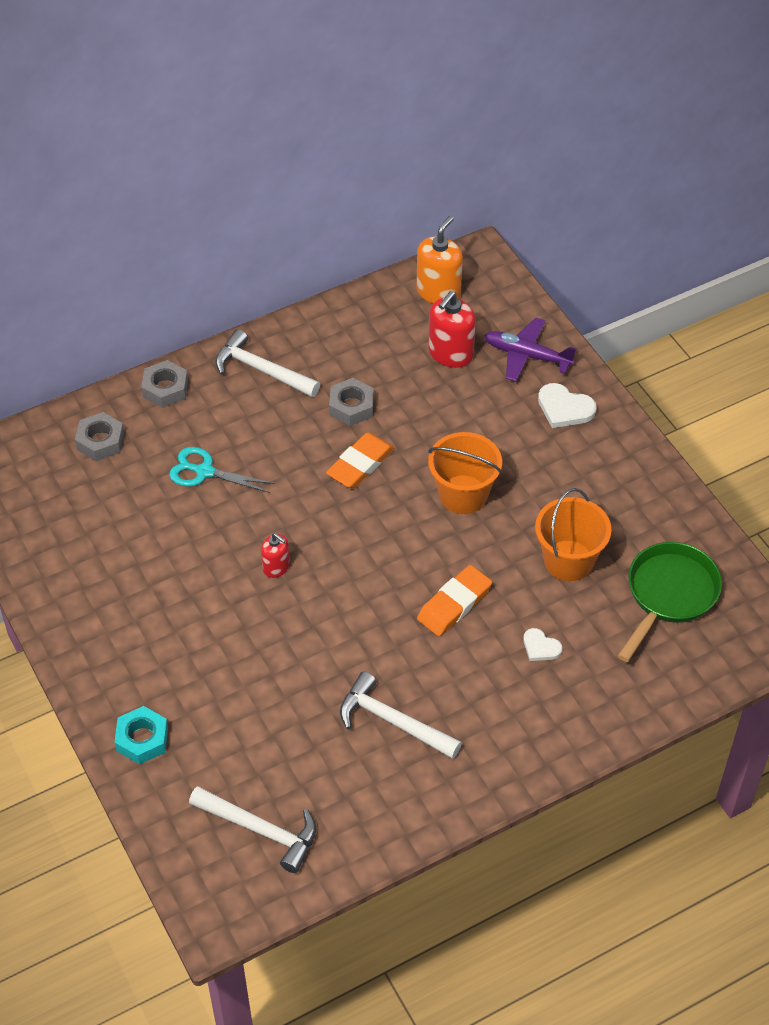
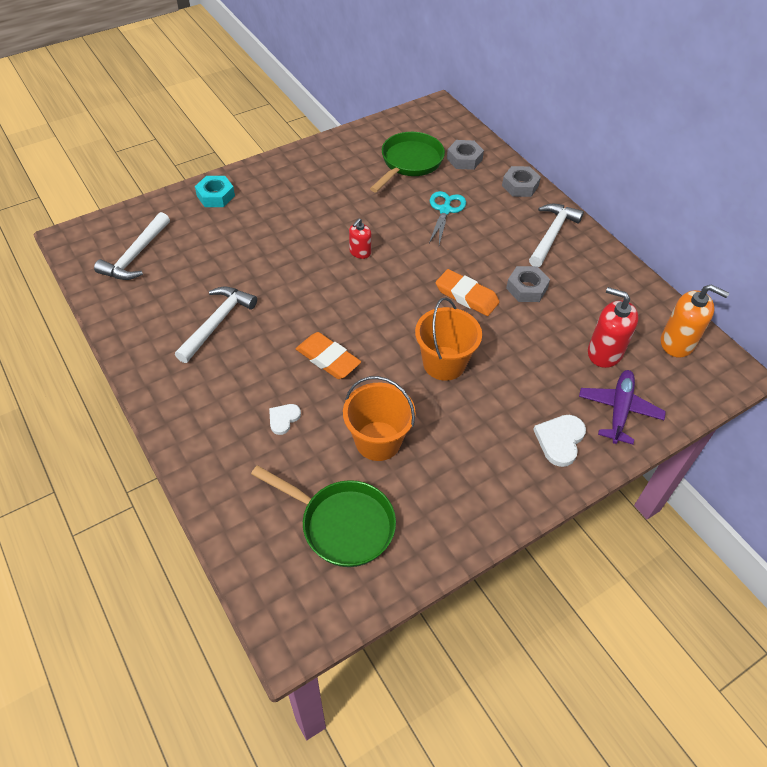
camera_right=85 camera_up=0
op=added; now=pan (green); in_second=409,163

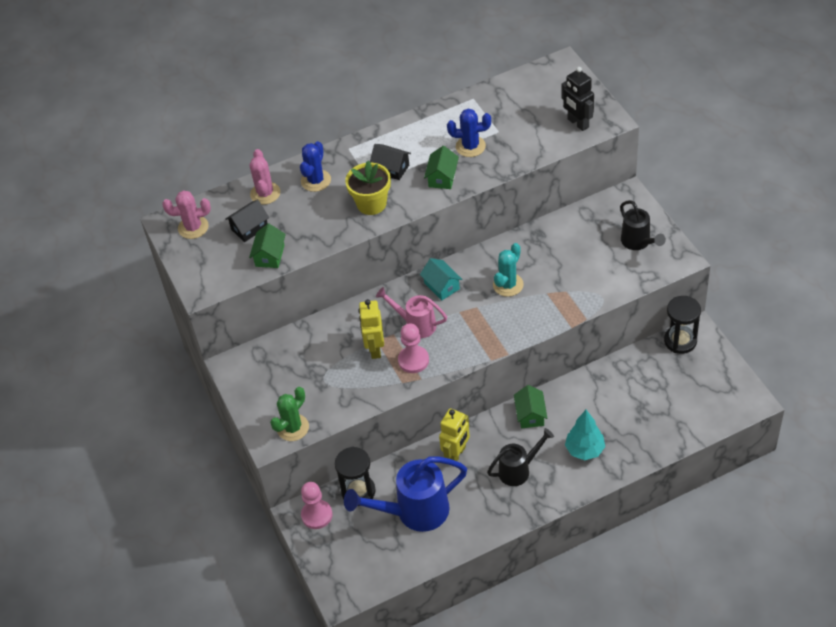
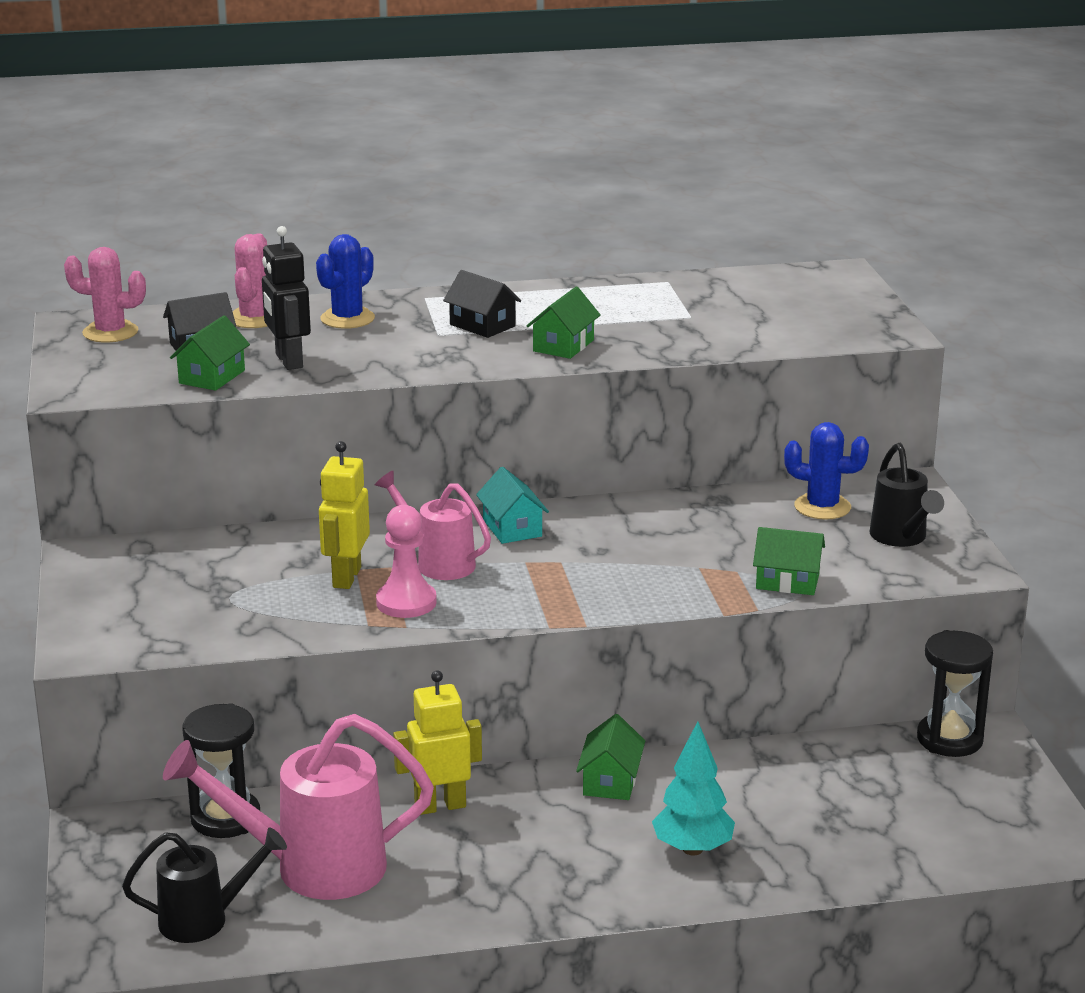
camera_right=10 camera_up=-25
op=removed; was=cactus (green); in_first=293,428
op=removed; was=pawn (pink); in_first=317,515
op=recoloured; was=watering can (blue); now=watering can (pink); in_first=414,512; in_second=313,868
op=removed; was=flower pot (yellow); in_first=371,204
op=turned; was=robot (yellow); in_first=456,454; in_second=440,806; clockwise=-150
op=moved; was=cactus (blue); in_first=470,146; in_second=822,507
op=moved; was=watering can (black); in_first=518,470; in_second=204,920
op=removed; was=cactus (turquoise); in_first=508,285
op=moved; was=robot (black); in_first=578,123; in_second=288,361
op=added; now=house (green); in_second=787,581

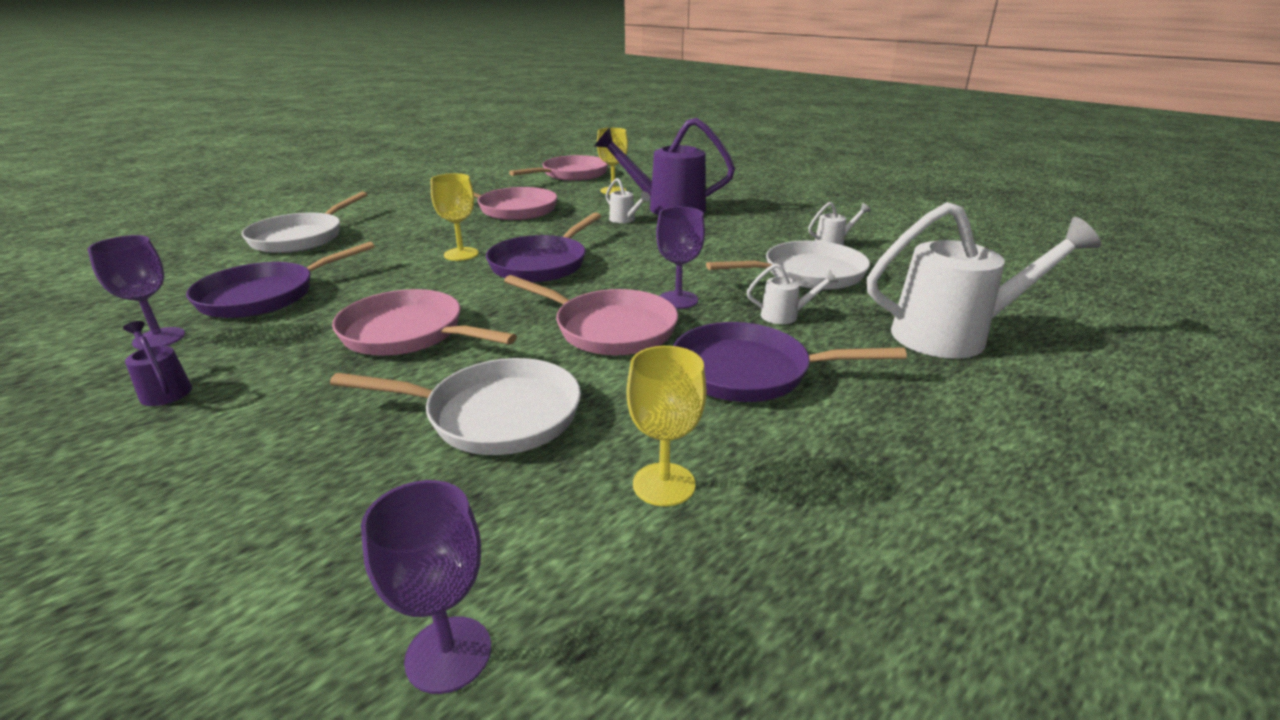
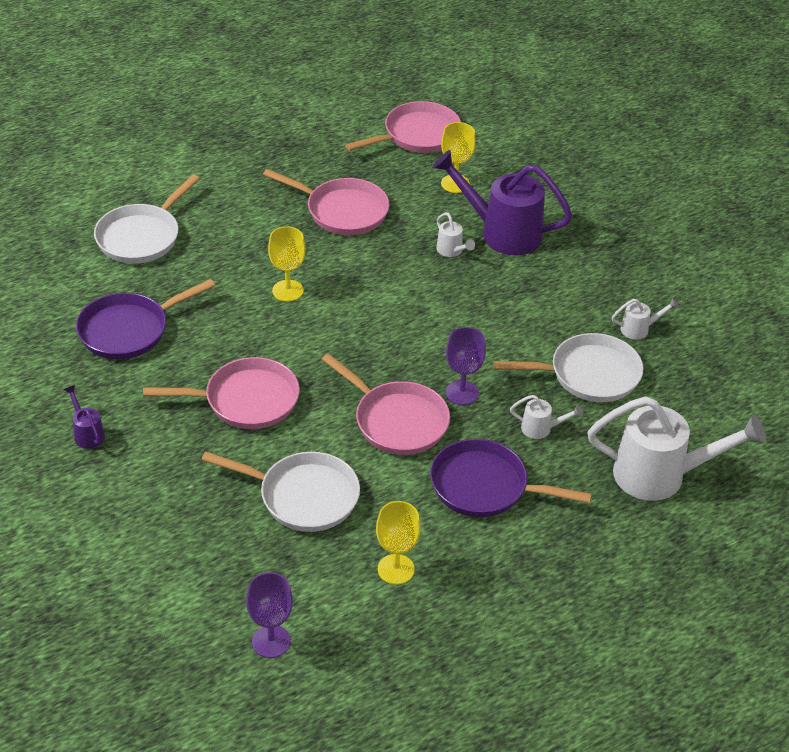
camera_right=10 camera_up=15
op=removed; was=goblet (purple); in_first=159,338
op=turned; was=pan (pink); in_first=409,333; in_second=245,400; clockwise=135
op=removed; was=pan (purple); in_first=542,264

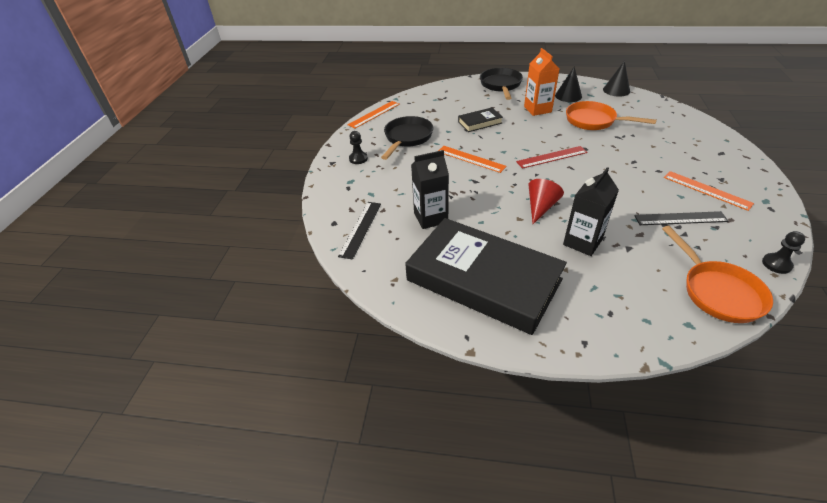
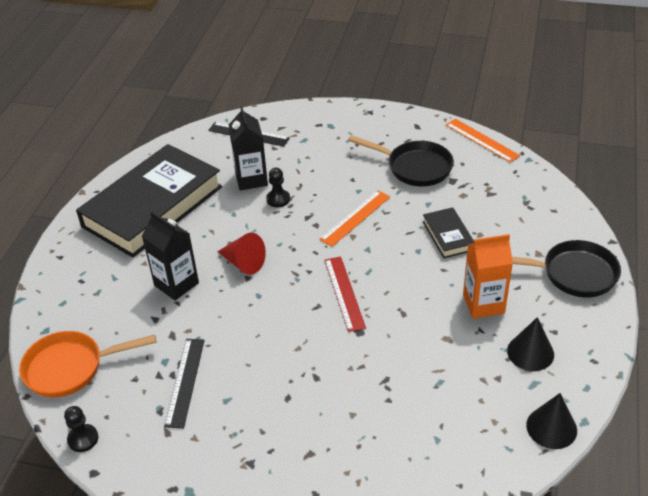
camera_right=95 camera_up=0
op=moved; was=pawn (black); in_first=358,159; in_second=278,199
op=removed; was=pan (orange); in_first=594,121
op=removed; was=ruler (orange); in_first=706,190

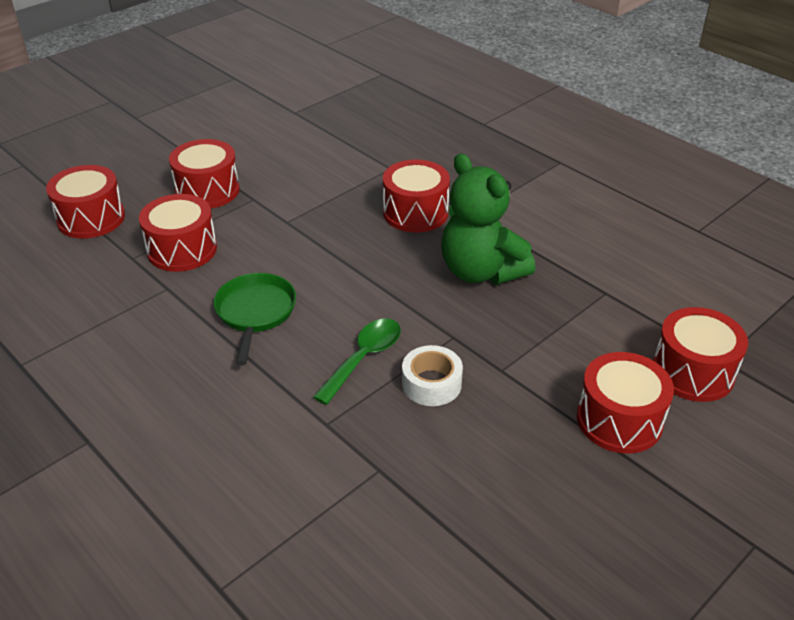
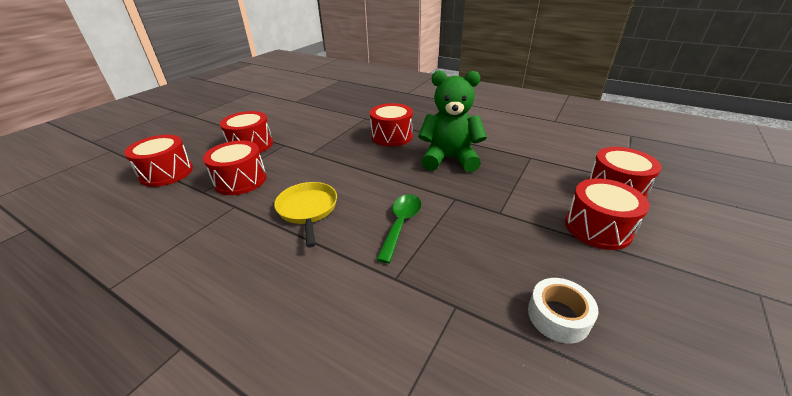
camera_right=-15 camera_up=-5
op=recoloured; was=pan (green); now=pan (yellow); in_first=255,313; in_second=308,210
op=moved; was=tape (white); in_first=431,384; in_second=558,316
op=turned; was=teddy bear (green); in_first=481,271; in_second=449,159; clockwise=150

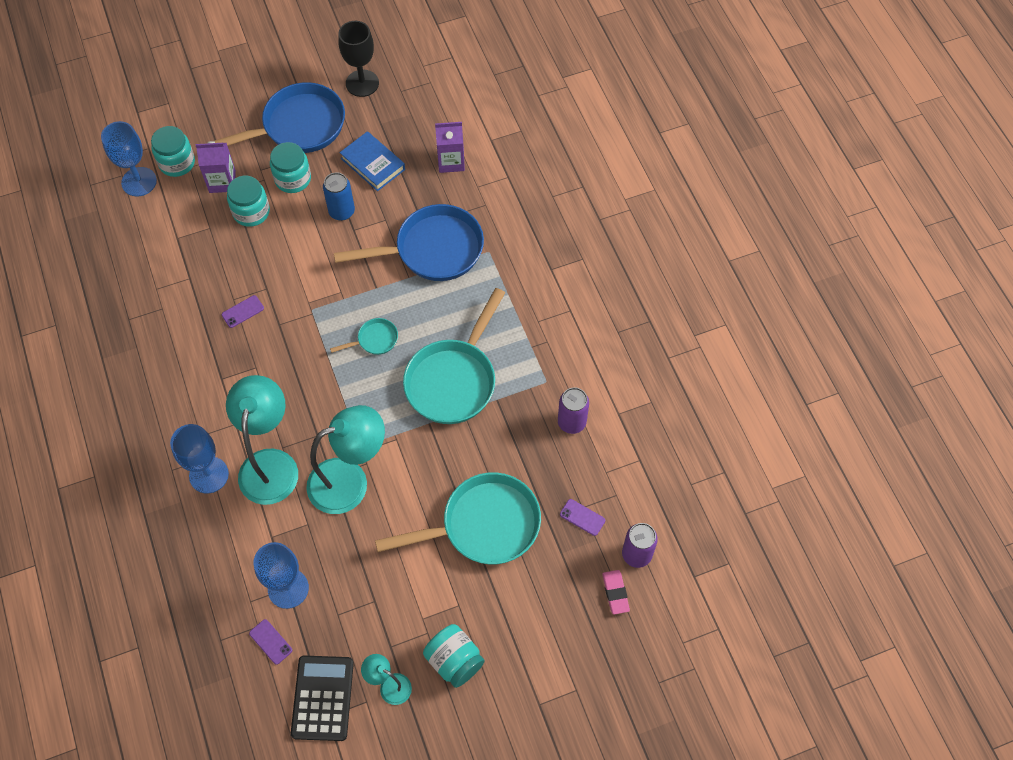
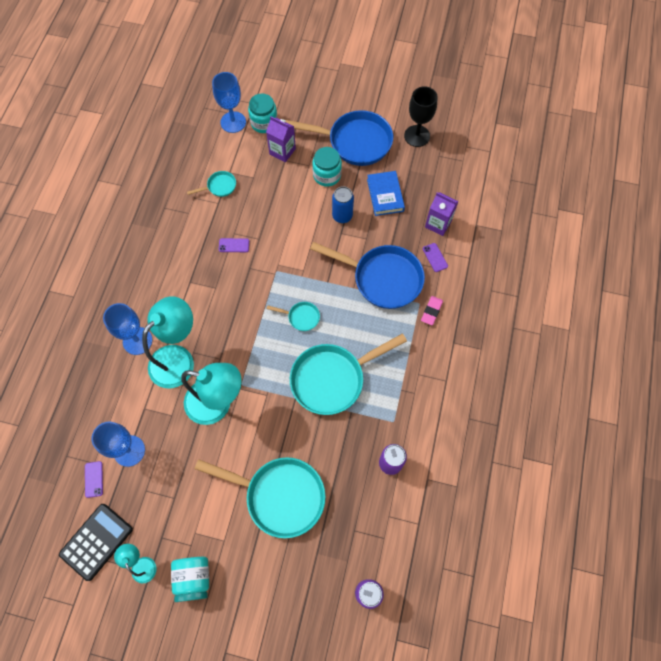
camera_right=35 camera_up=5
op=removed; was=jar (turquoise); in_first=251,212
op=moved; was=phone (purple); in_first=582,517; in_second=435,257
op=moved; was=eraser (pink); in_first=615,593; in_second=431,311
op=added; now=pan (turquoise); in_second=219,186

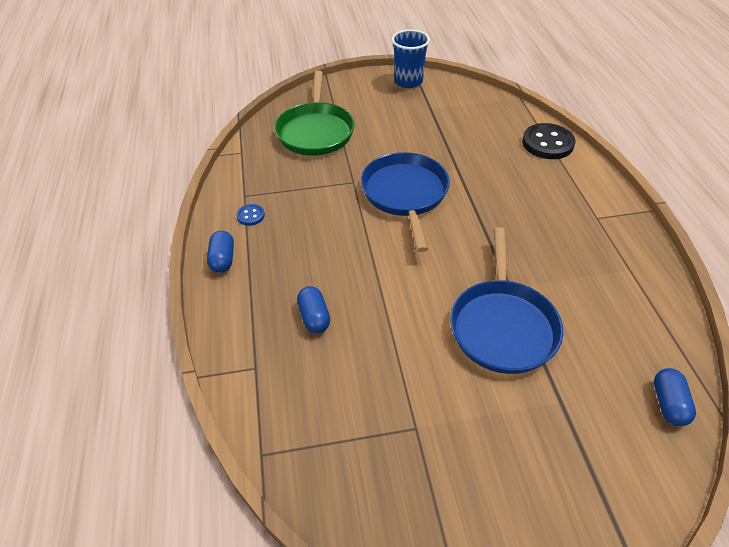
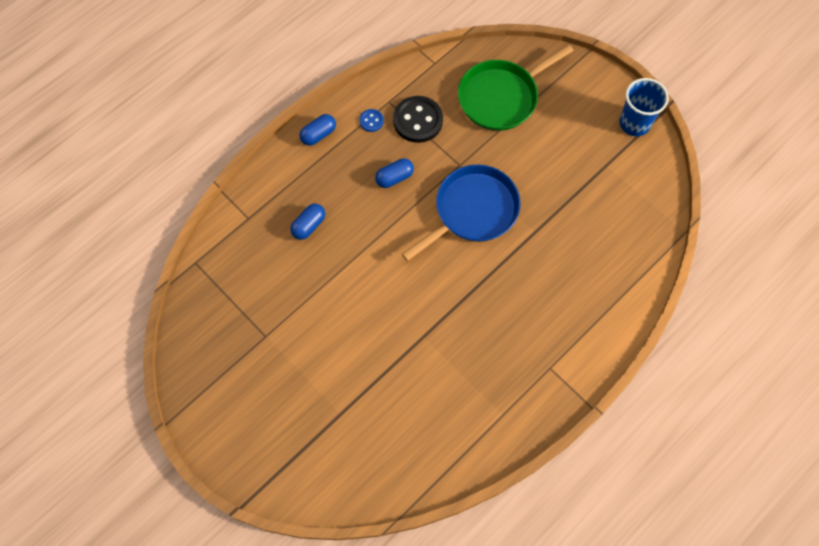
camera_right=55 camera_up=20
op=removed; was=pan (blue); in_first=503,326
op=moved; was=button (black); in_first=547,143; in_second=418,120
op=moved; was=capsule (blue); in_first=668,404; in_second=394,177

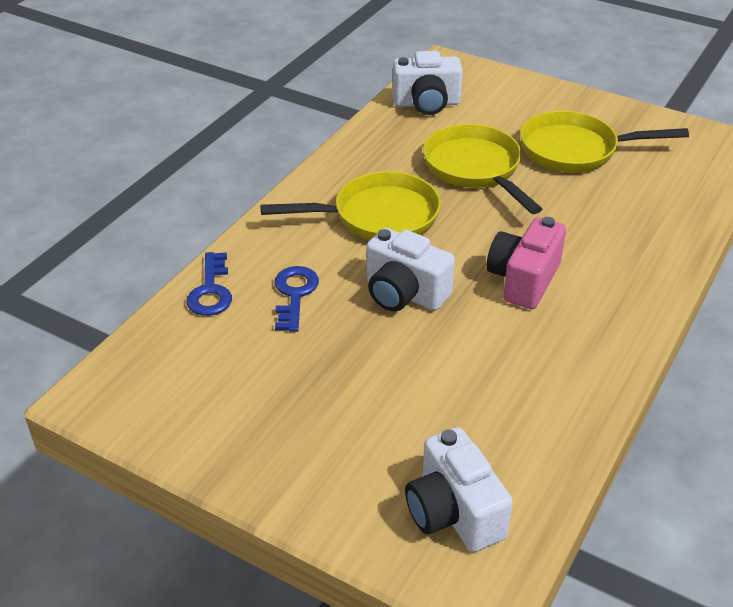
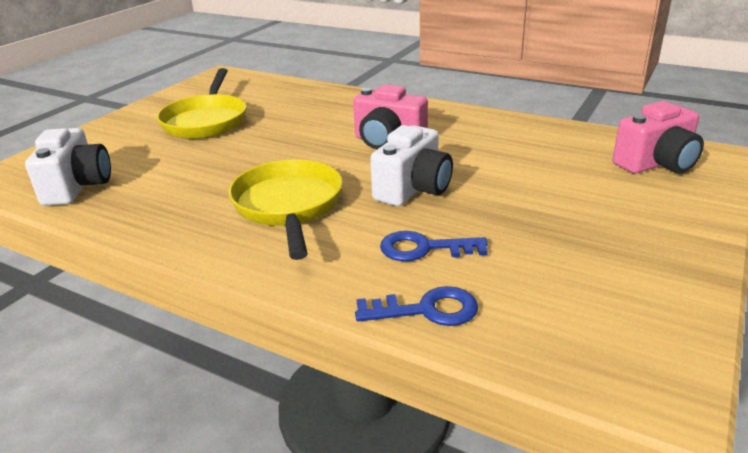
camera_right=-90 camera_up=-10
op=recoloured; was=camera (white); now=camera (pink); in_first=453,512; in_second=656,164
op=removed; was=pan (yellow); in_first=475,169

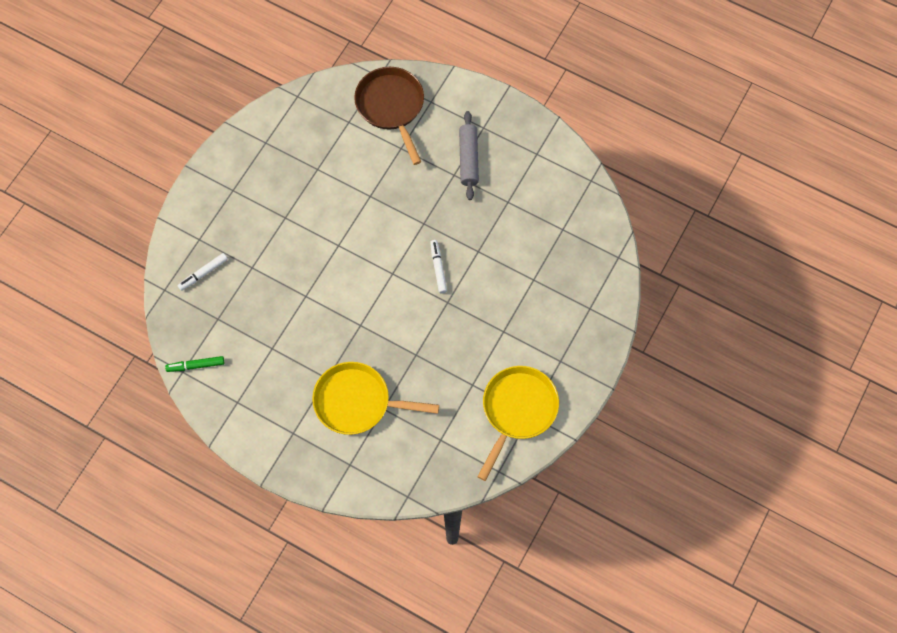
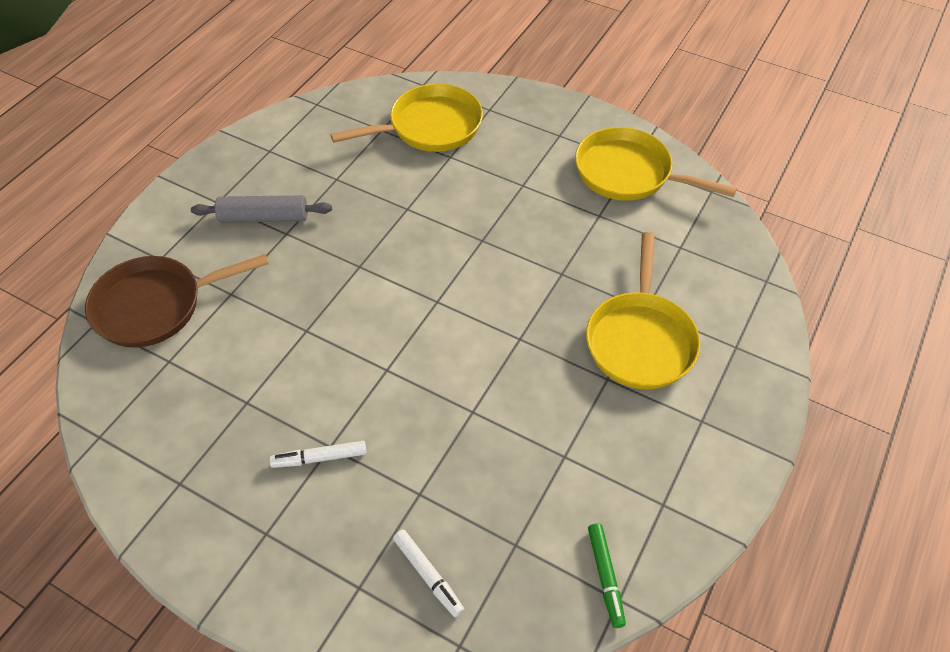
camera_right=-90 camera_up=-15
op=moved; was=marker (white); in_first=438,268; in_second=319,458
op=added; now=pan (yellow); in_second=429,127

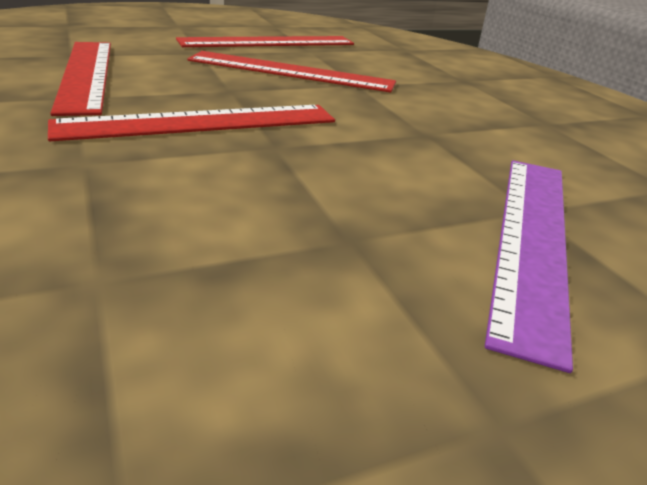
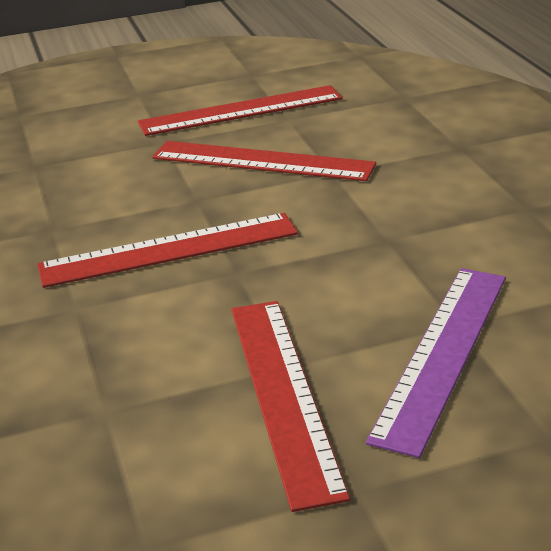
camera_right=10 camera_up=0
op=moved; was=ruler (red); in_first=86,74; in_second=283,394

